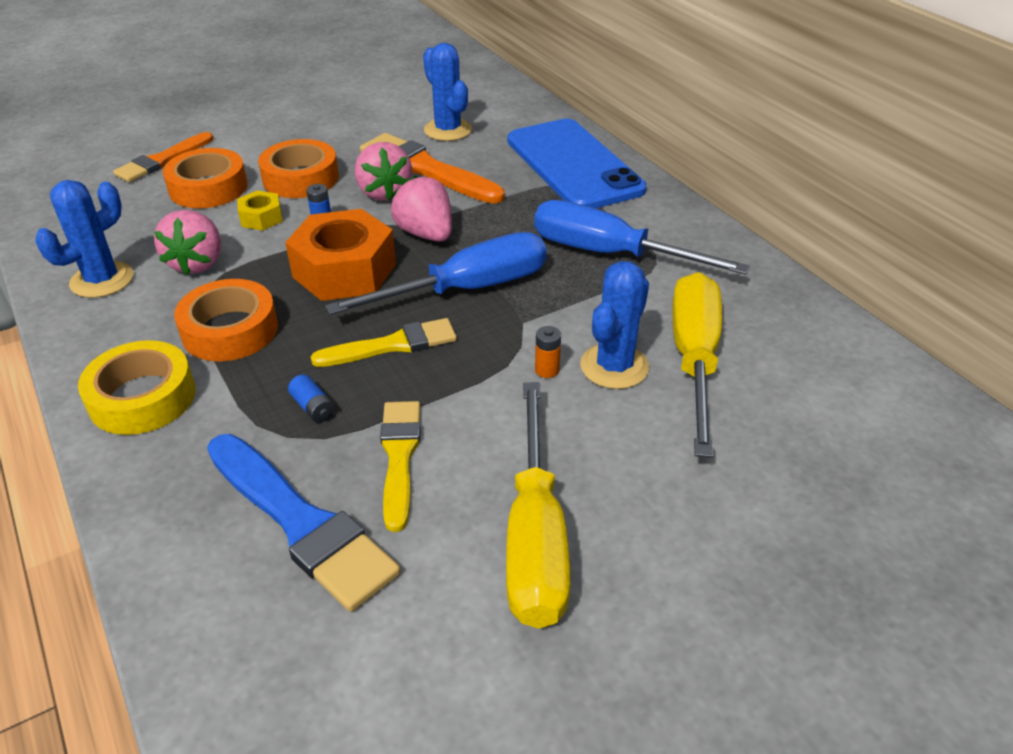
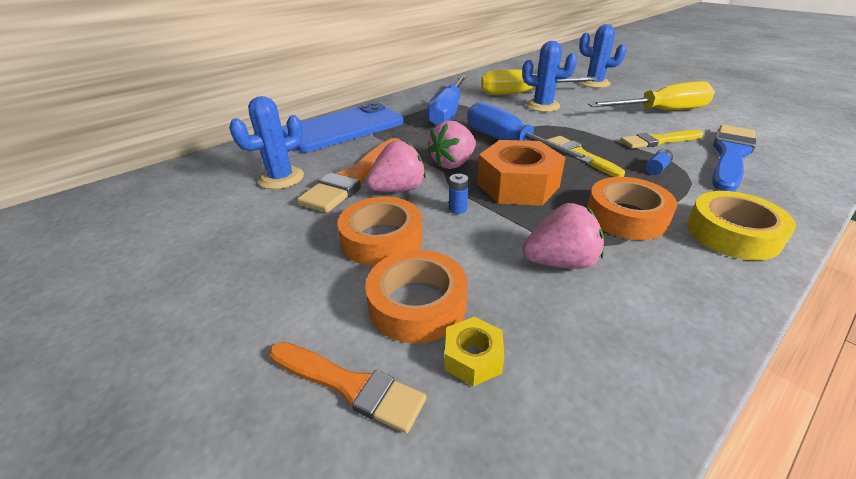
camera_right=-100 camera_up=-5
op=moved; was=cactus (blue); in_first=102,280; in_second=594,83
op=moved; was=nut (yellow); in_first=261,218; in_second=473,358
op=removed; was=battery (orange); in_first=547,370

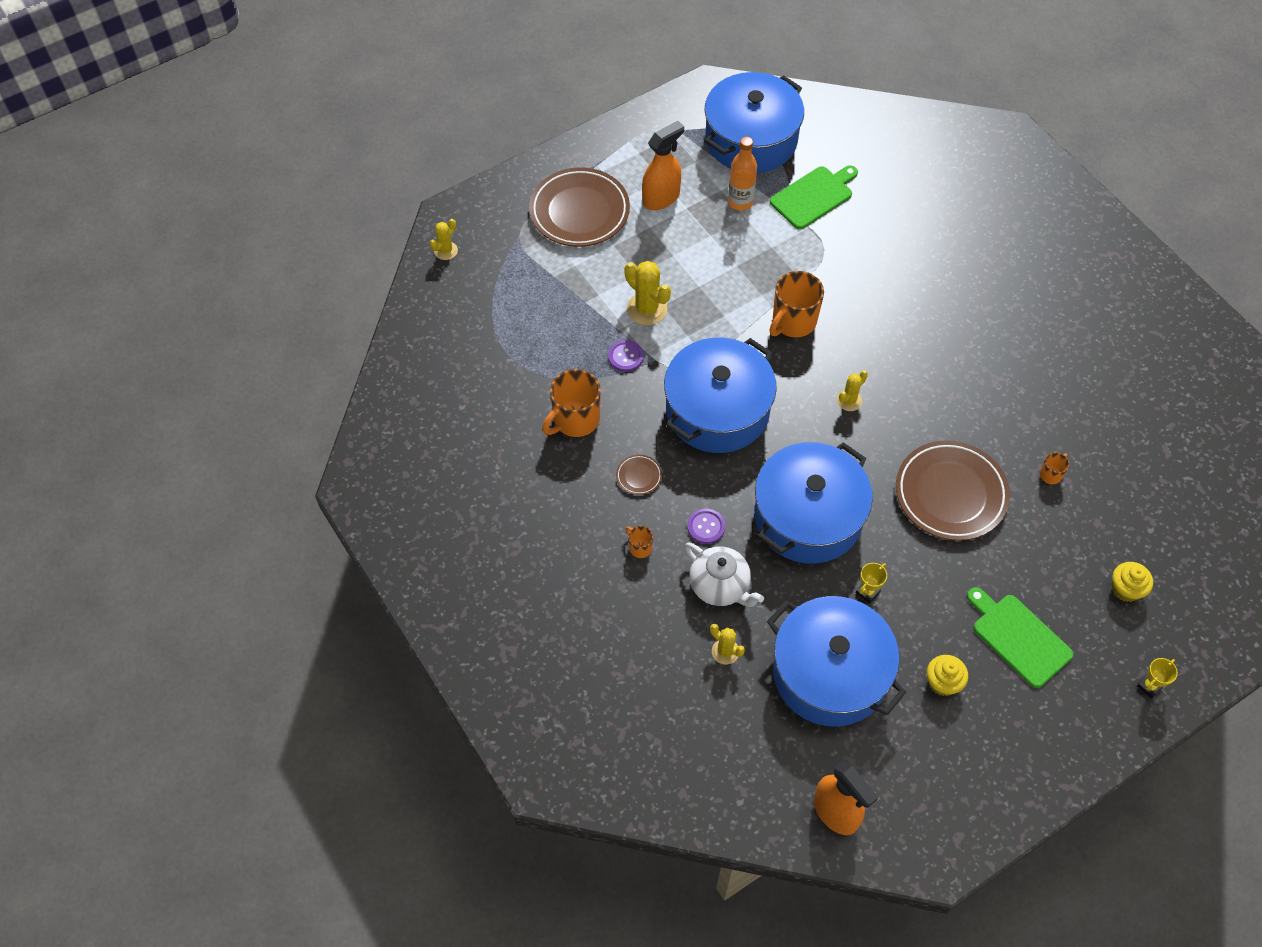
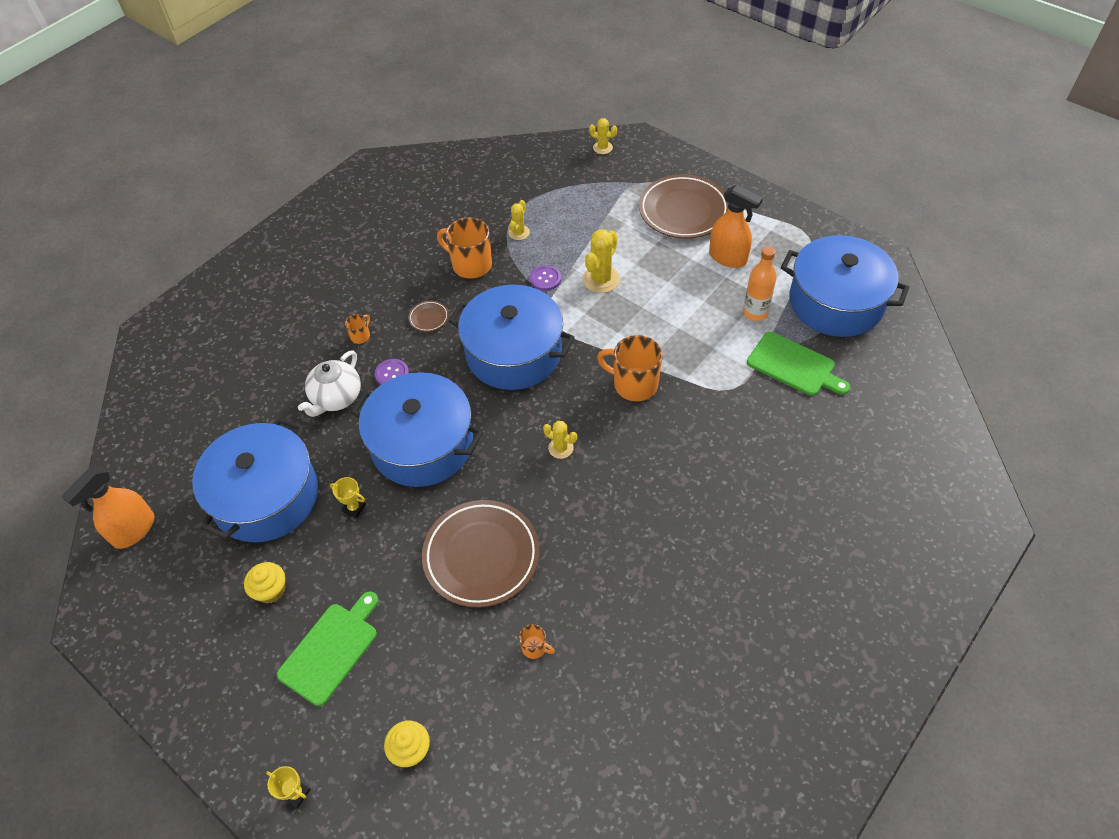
camera_right=75 camera_up=-5
op=moved; was=cactus (yellow); in_first=725,651; in_second=519,232

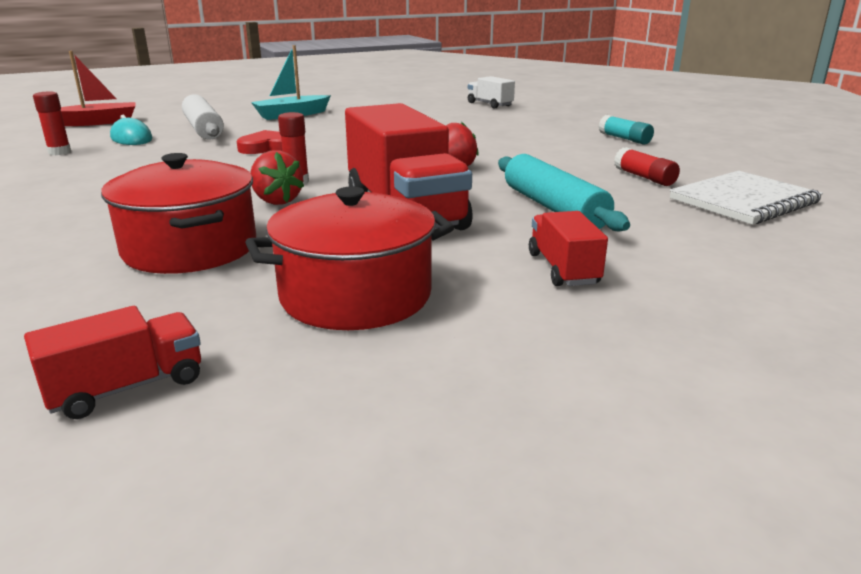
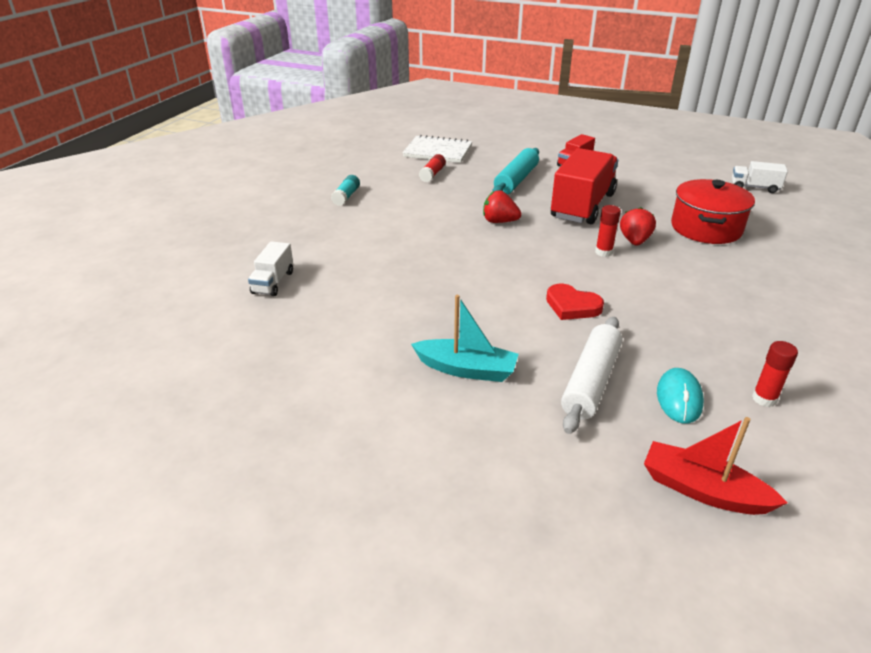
camera_right=-130 camera_up=10
op=recoloured; was=truck (red); now=truck (white); in_first=127,387; in_second=754,187
op=removed; was=pot (red); in_first=356,295

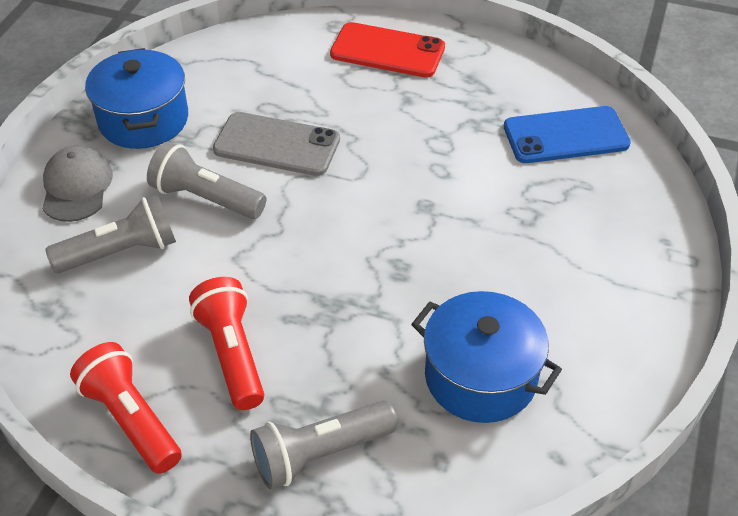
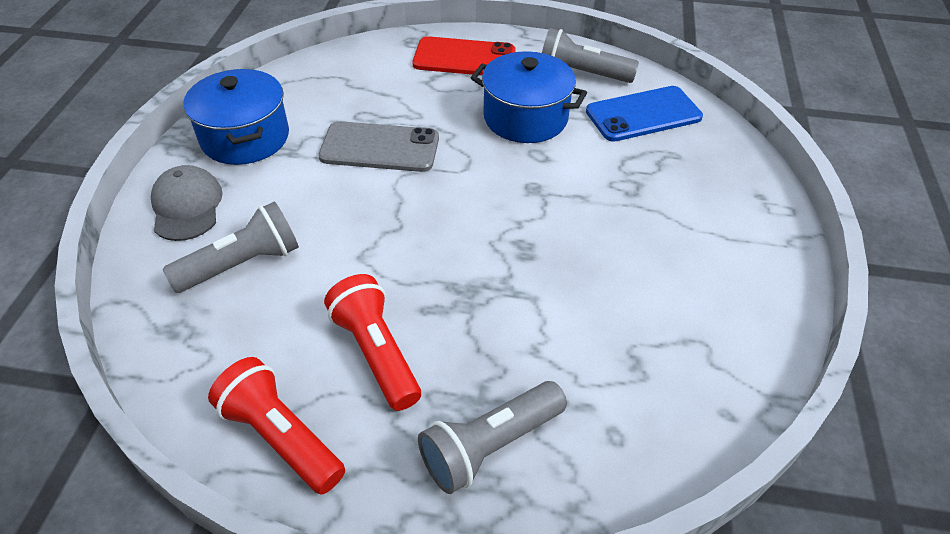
camera_right=-10 camera_up=0
op=moved; was=flashlight (grey); in_first=206,198; in_second=581,74
op=moved; was=pot (blue); in_first=480,377; in_second=525,118

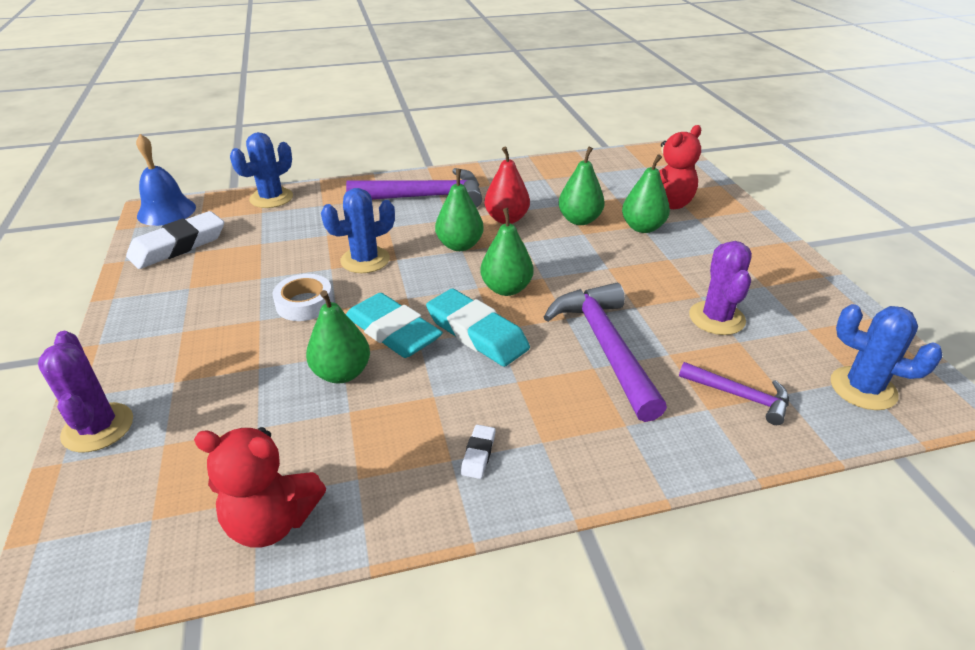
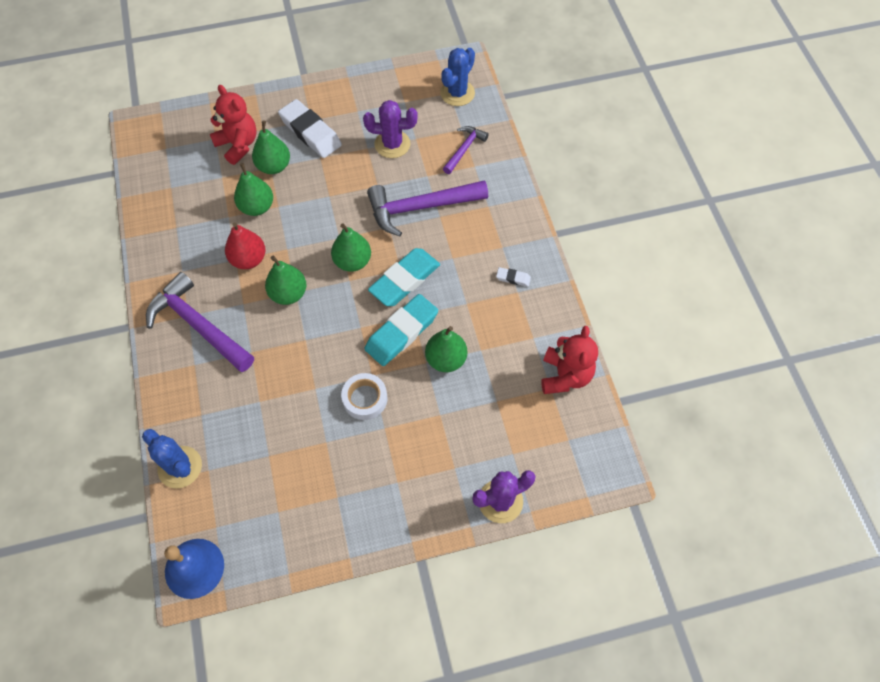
camera_right=-90 camera_up=25
op=moved; was=eraser (white); in_first=178,246; in_second=310,132
op=removed; was=cactus (blue); in_first=365,260
op=turned; was=hammer (purple); in_first=425,197; in_second=198,325; clockwise=-45

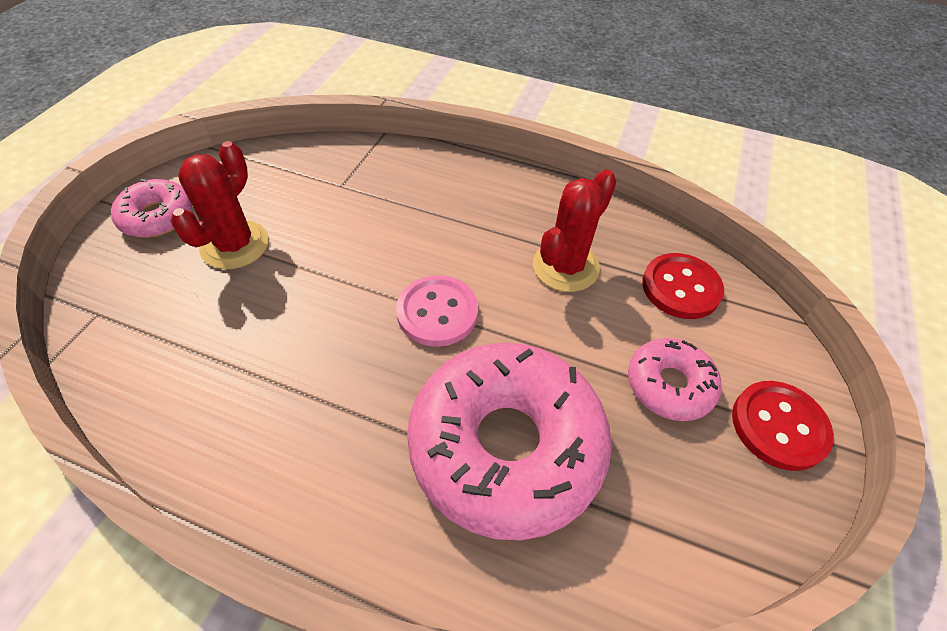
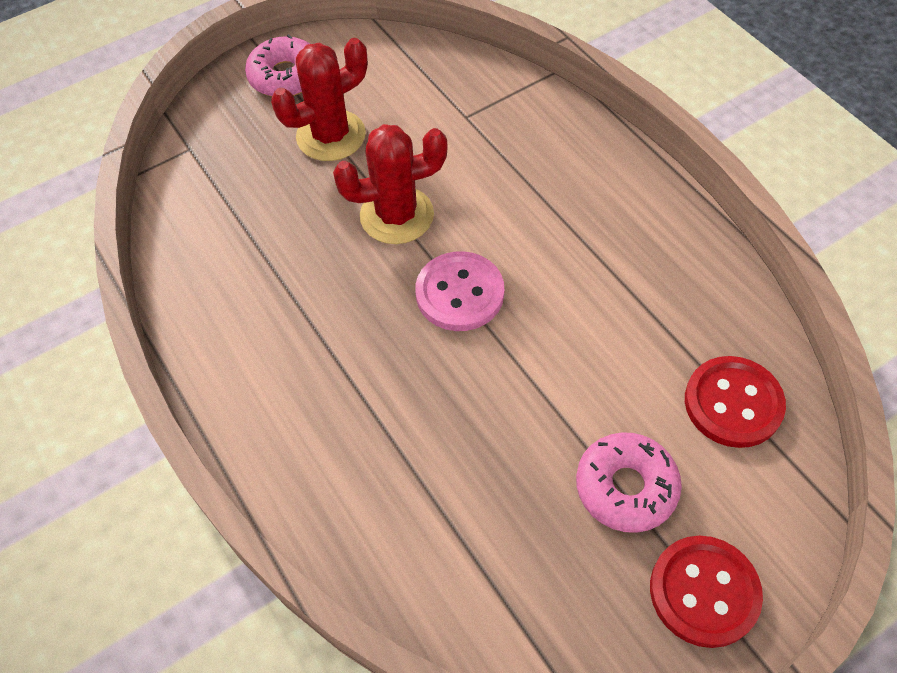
camera_right=40 camera_up=5
op=removed; was=donut (pink); in_first=506,446
op=moved; was=cactus (red); in_first=565,266; in_second=397,215

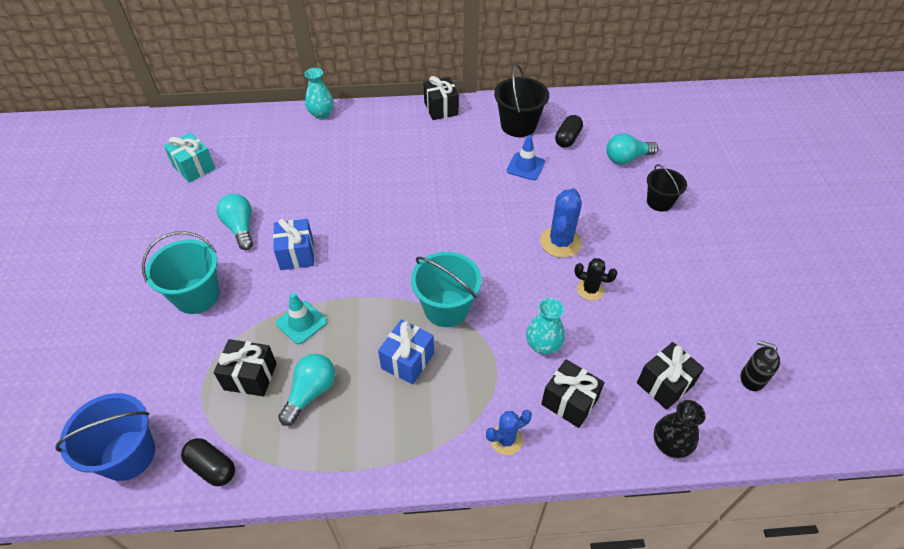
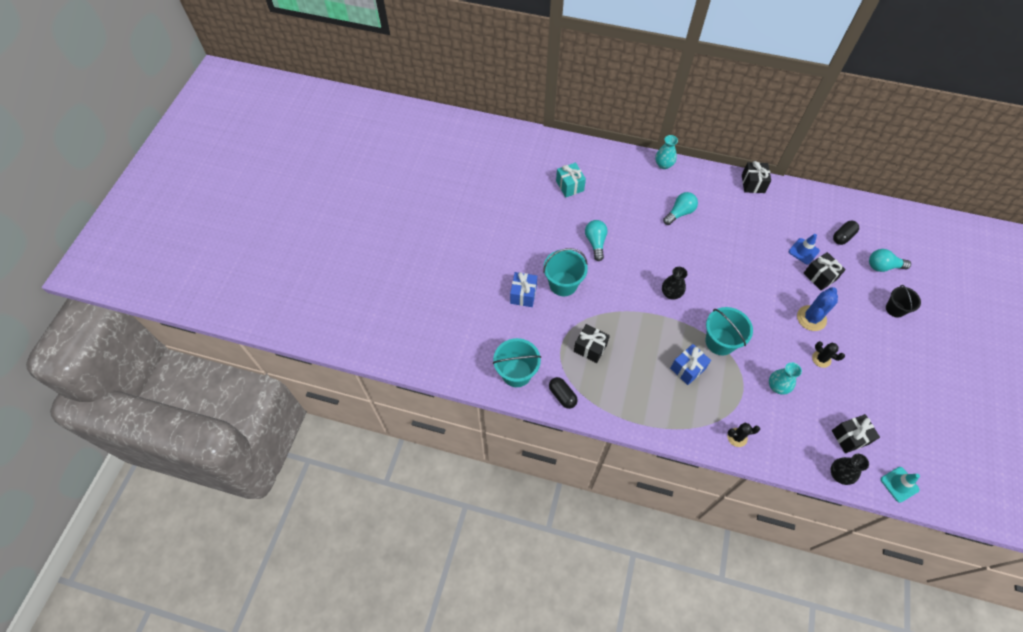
camera_right=20 camera_up=10
op=recoloured; was=bucket (blue); now=bucket (turquoise); in_first=128,455; in_second=516,373
op=moved; was=gift (blue); in_first=296,254; in_second=523,295
op=moved; was=traffic cone (turquoise); in_first=301,322; in_second=899,484
op=moved; was=light bulb (turquoise); in_first=311,392; in_second=679,213
op=recoloured; was=cactus (blue); now=cactus (black); in_first=506,440; in_second=737,437
op=removed; was=bucket (black); in_first=518,125
op=moved; was=gift (black); in_first=569,402; in_second=819,276
op=removed; was=soap dispenser (black); in_first=752,378
op=added; now=vase (black); in_second=671,293

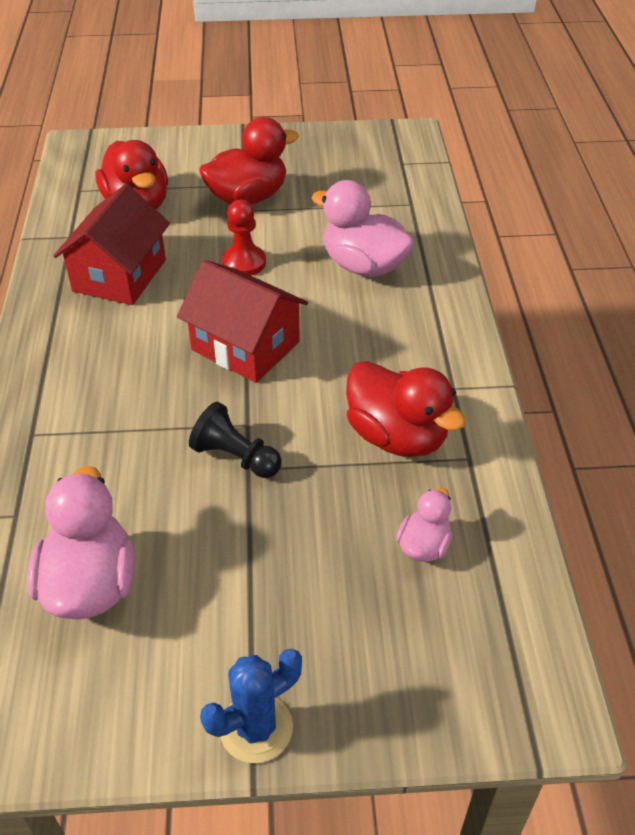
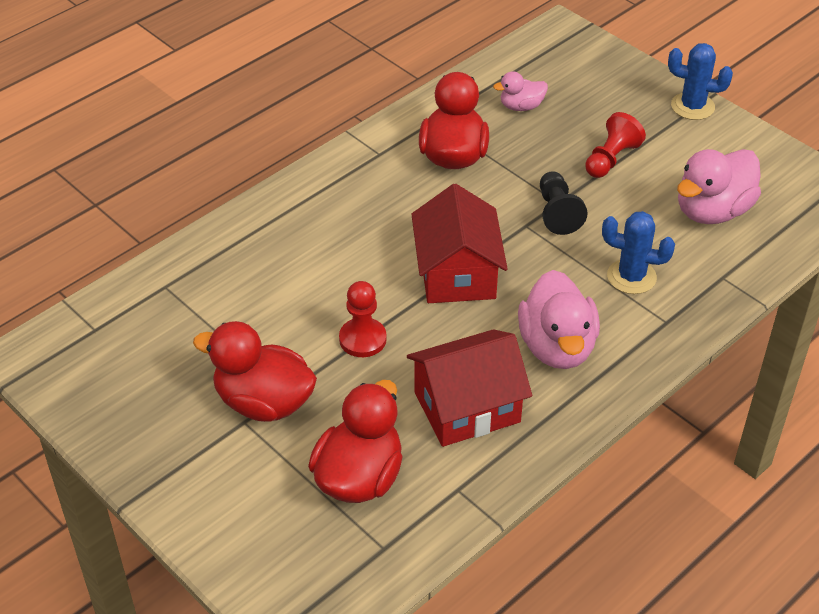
camera_right=-130 camera_up=0
op=moved; was=duck (pink); in_first=363,266; in_second=557,347
op=added; now=pawn (red); in_second=611,159
op=added; now=cactus (blue); in_second=631,277

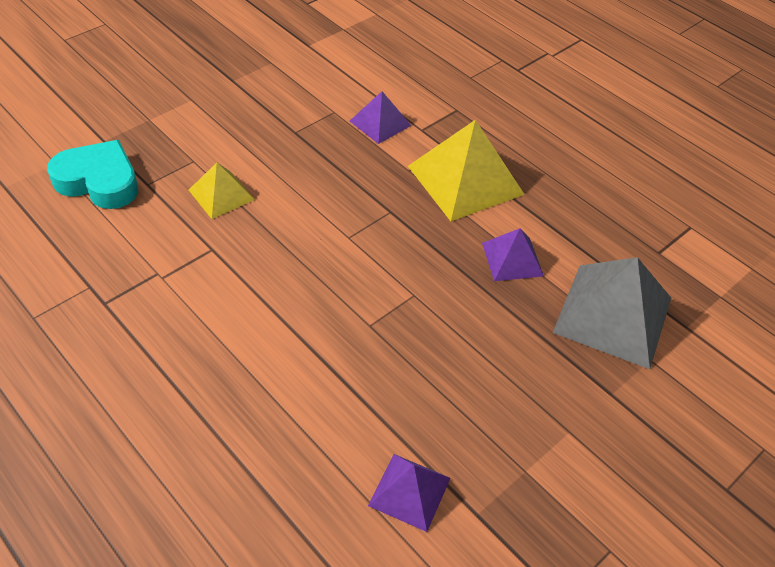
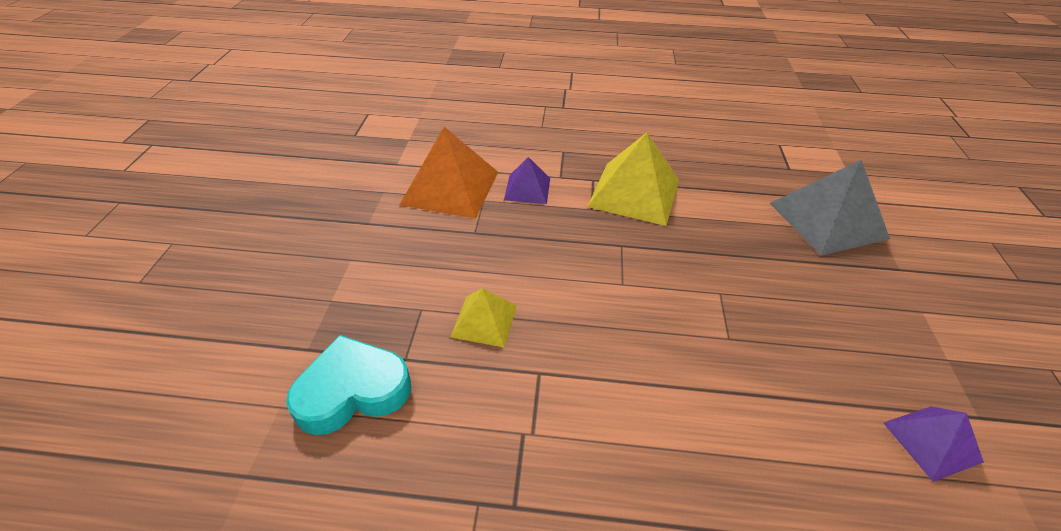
camera_right=-40 camera_up=-5
op=removed; was=pyramid (purple); in_first=512,259
op=added; now=pyramid (orange); in_second=450,188

